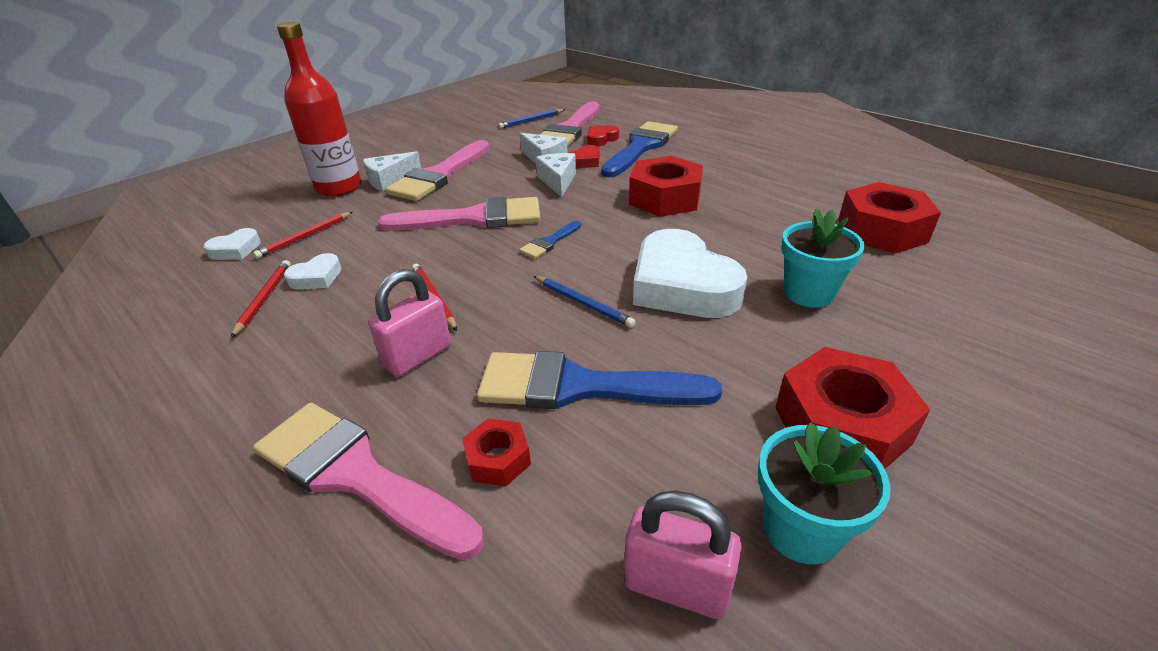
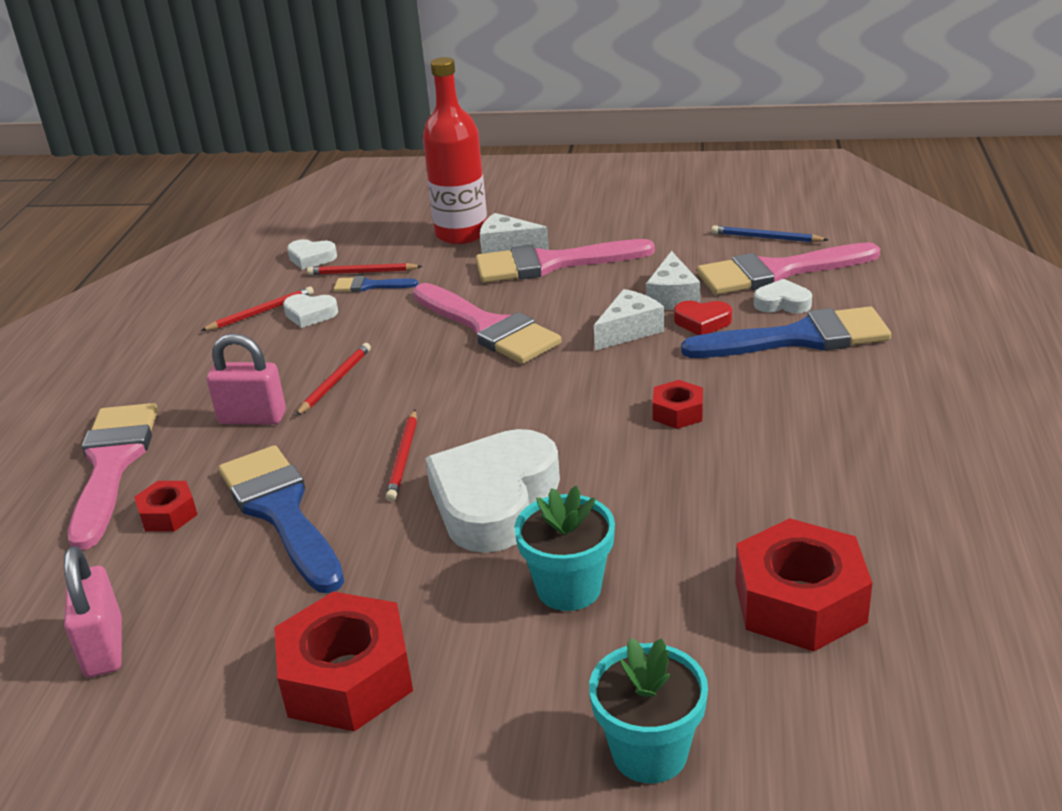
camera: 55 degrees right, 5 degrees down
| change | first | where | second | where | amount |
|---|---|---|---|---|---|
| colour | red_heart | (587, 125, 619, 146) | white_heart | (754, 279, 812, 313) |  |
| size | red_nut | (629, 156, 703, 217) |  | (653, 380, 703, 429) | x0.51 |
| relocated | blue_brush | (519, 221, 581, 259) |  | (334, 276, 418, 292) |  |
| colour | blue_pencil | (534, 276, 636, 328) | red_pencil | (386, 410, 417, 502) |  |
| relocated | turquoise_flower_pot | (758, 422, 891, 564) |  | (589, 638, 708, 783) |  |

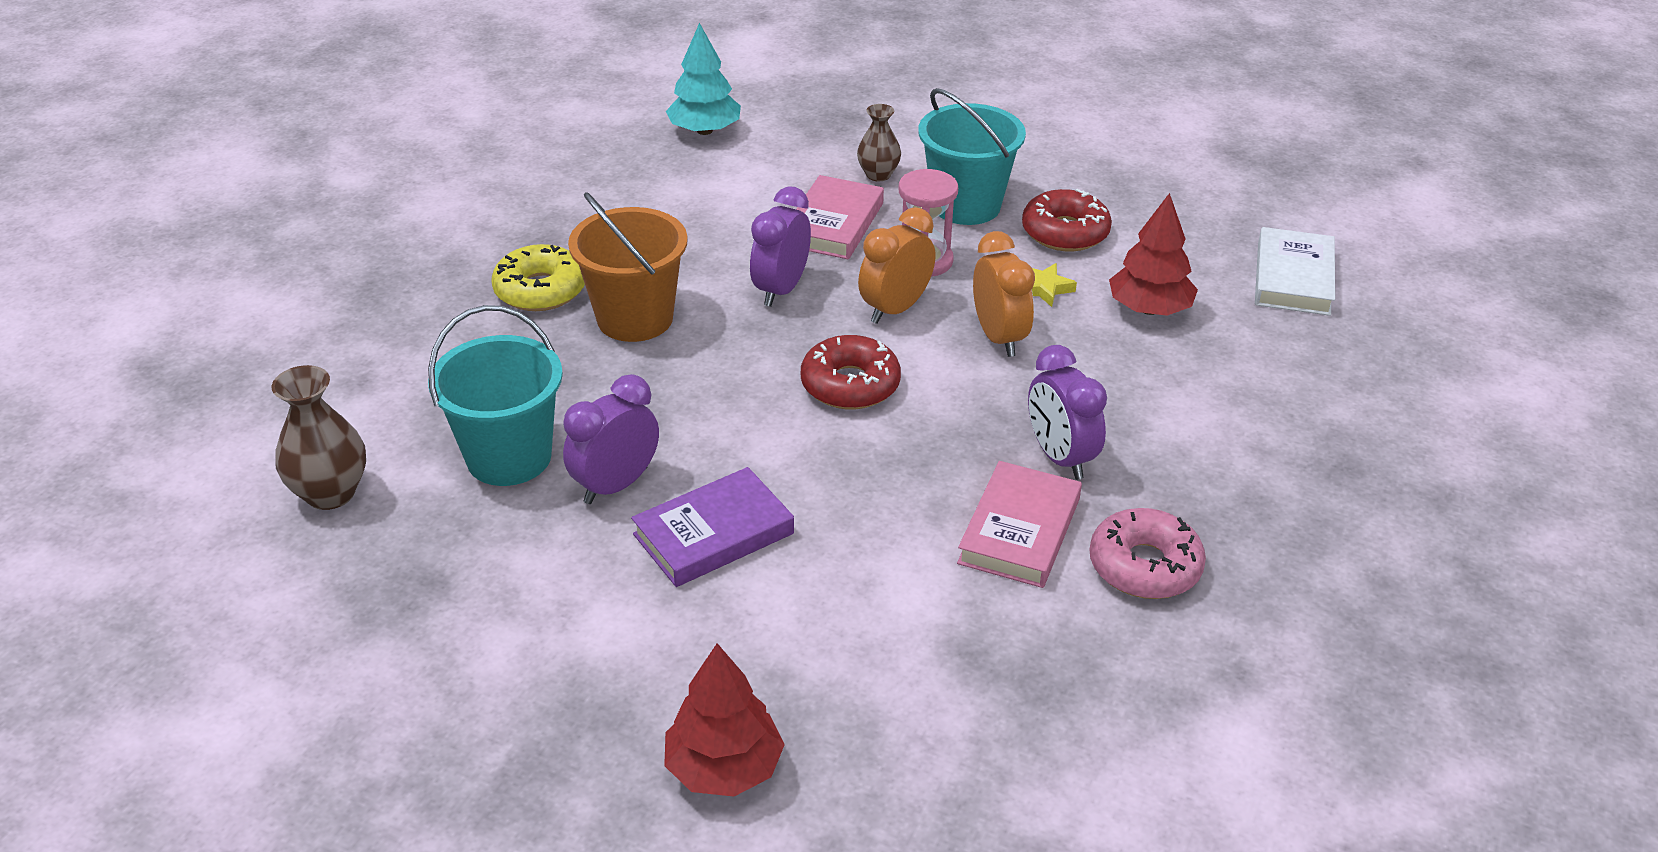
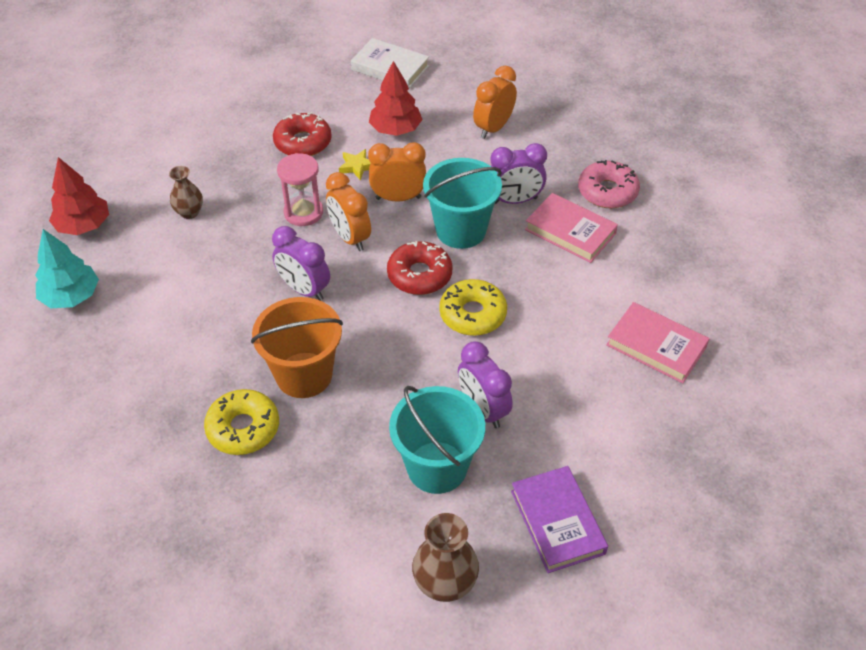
camera: 75 degrees left, 10 degrees up
| change | first | where | second | where | amount |
|---|---|---|---|---|---|
| relocated | turquoise_bucket | (918, 88, 1026, 225) |  | (423, 158, 502, 249) |  |
| relocated | pink_book | (796, 175, 884, 259) |  | (606, 302, 709, 384) |  |
| relocated | purple_book | (631, 467, 794, 587) |  | (511, 466, 608, 573) |  |
| relocated | red_tree | (664, 643, 785, 797) |  | (49, 157, 109, 235) |  |
| appeared |  |  | orange_clock | (473, 66, 517, 139) |  |
| appeared |  |  | yellow_donut | (439, 279, 507, 336) |  |

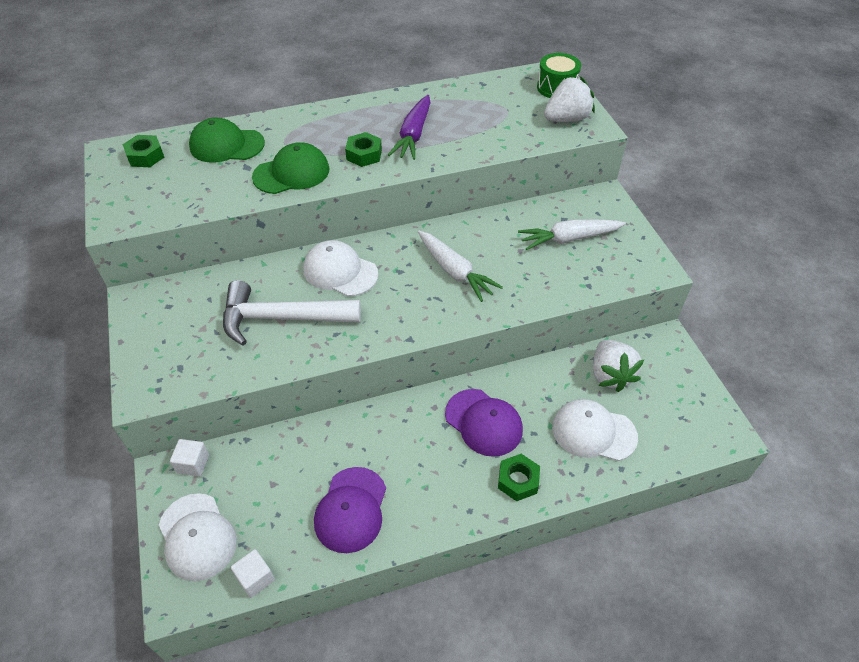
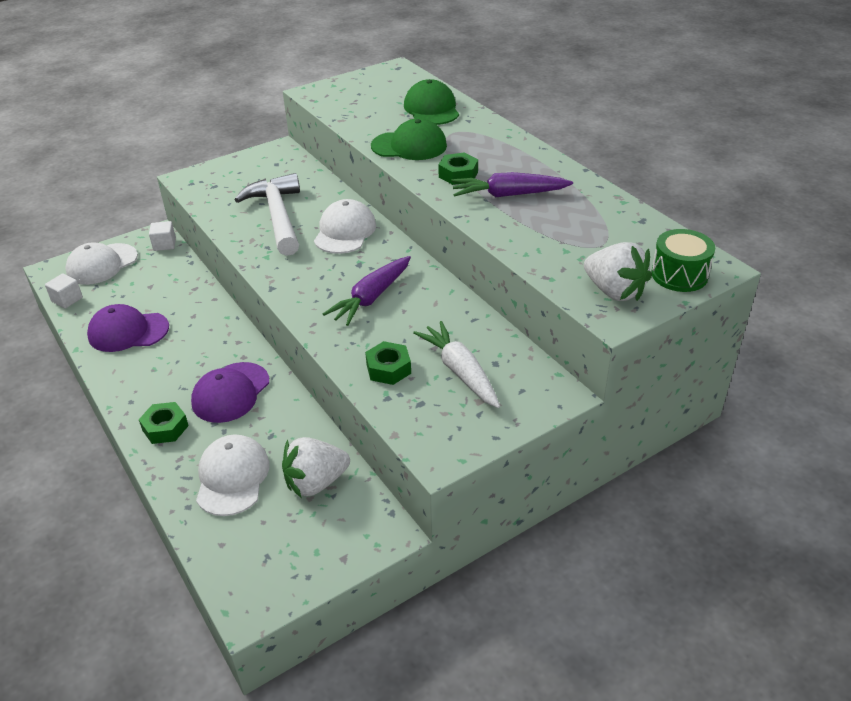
camera: 75 degrees right, 10 degrees down
| change | first | where | second | where | amount |
|---|---|---|---|---|---|
| relocated | green_nut | (123, 135, 164, 167) |  | (365, 341, 411, 385) |  |
| spun | green_cap | (252, 142, 329, 194) |  | (371, 118, 447, 160) | 45 degrees counterclockwise |
| colour | white_carrot | (418, 231, 503, 302) | purple_carrot | (323, 256, 411, 326) |  |

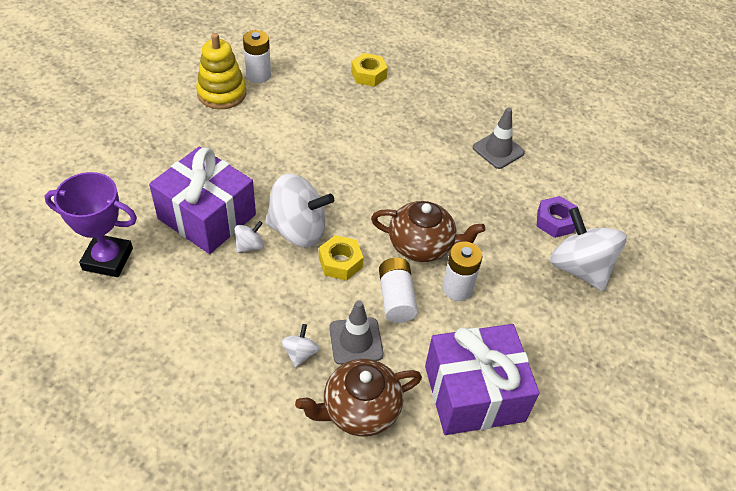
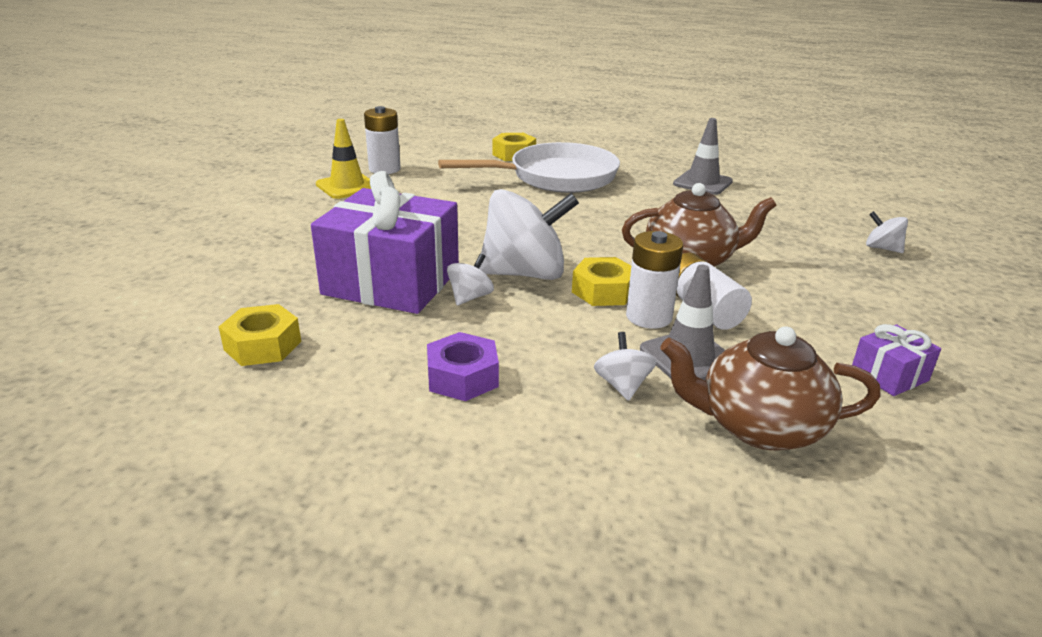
camera: 15 degrees left, 20 degrees down
| change | first | where | second | where | amount |
|---|---|---|---|---|---|
| exchanged | yellow_stacking_toy | (196, 33, 246, 109) | yellow_traffic_cone | (316, 119, 371, 199) |  |
| exchanged | purple_trophy | (44, 172, 137, 277) | yellow_nut | (219, 304, 301, 366) |  |
| relocated | purple_nut | (537, 196, 578, 238) |  | (427, 332, 499, 401) |  |
| size | white_spinning_top | (550, 207, 627, 291) |  | (866, 211, 908, 253) | x0.46 |
| relocated | white_battery | (442, 242, 483, 301) |  | (626, 231, 683, 329) |  |
| size | purple_gift | (425, 324, 539, 435) |  | (852, 324, 941, 396) | x0.44 |
| spun | brown_teapot | (295, 359, 422, 436) |  | (660, 326, 881, 450) | 45 degrees clockwise |
| appeared |  |  | white_pan | (438, 142, 620, 193) |  |

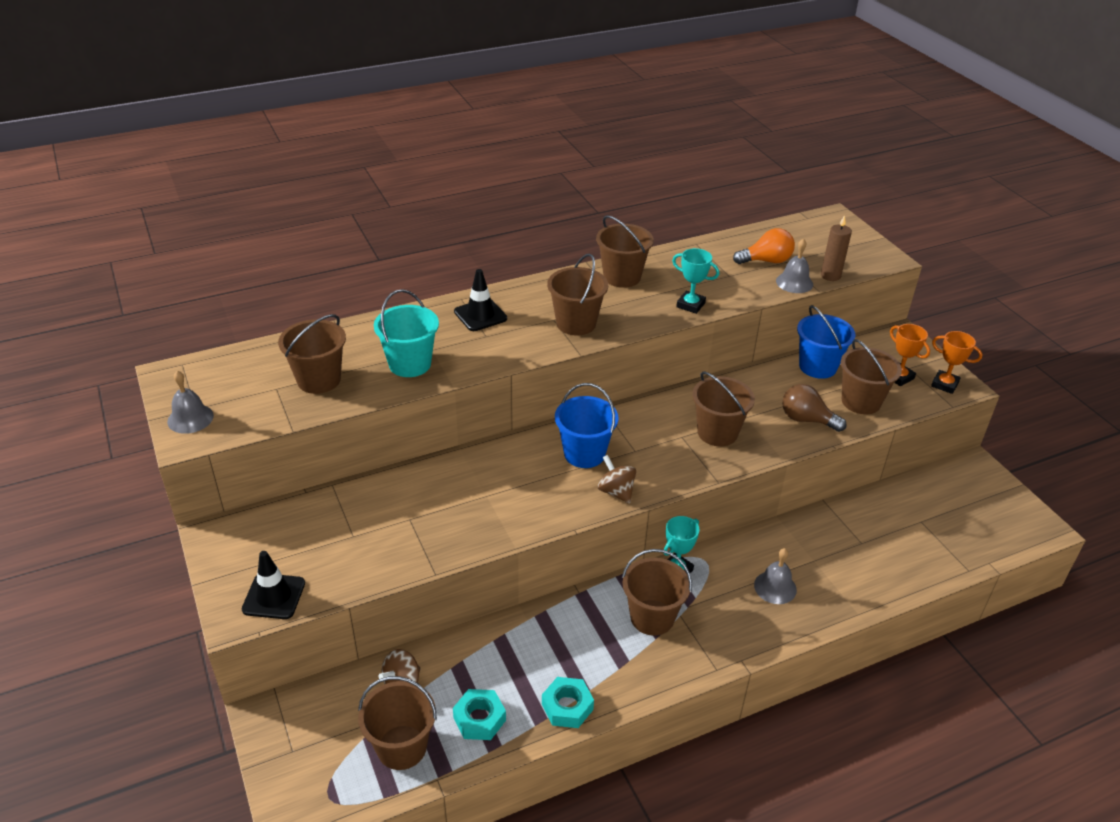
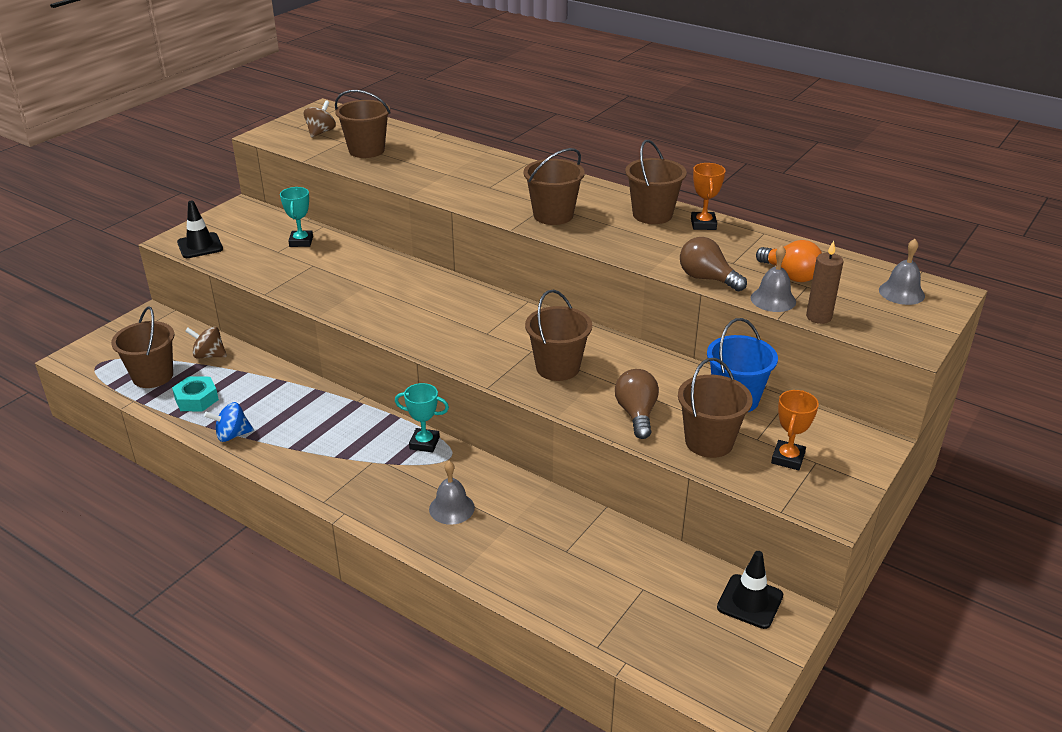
camera: 60 degrees right, 5 degrees down
| change | first | where | second | where | amount |
|---|---|---|---|---|---|
| relocated | turquoise_trophy | (672, 248, 719, 314) |  | (280, 187, 313, 247) |  |
| relocated | black_traffic_cone | (454, 269, 507, 331) |  | (717, 551, 783, 629) |  |
| missing | turquoise_bucket | (374, 289, 439, 377) |  |  |  |
| relocated | orange_trophy | (931, 331, 983, 394) |  | (691, 163, 726, 230) |  |
| relocated | grey_bell | (167, 371, 214, 434) |  | (879, 239, 925, 305) |  |
| missing | blue_bucket | (555, 383, 618, 468) |  |  |  |
| relocated | brown_spinning_top | (598, 455, 636, 504) |  | (304, 100, 336, 138) |  |
| missing | brown_bucket | (622, 549, 692, 636) |  |  |  |
| exchanged | turquoise_nut | (542, 677, 594, 728) | blue_spinning_top | (204, 402, 254, 442) |  |
| appeared |  |  | brown_light_bulb | (680, 237, 747, 291) |  |

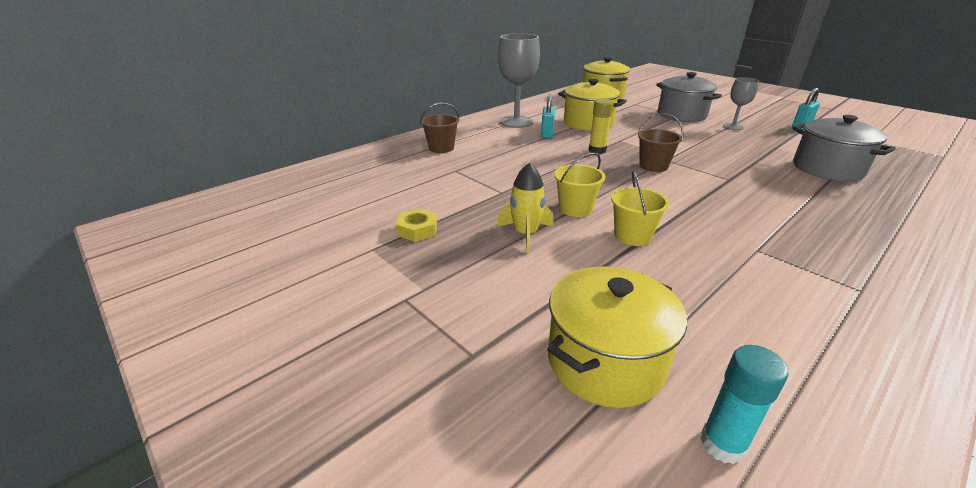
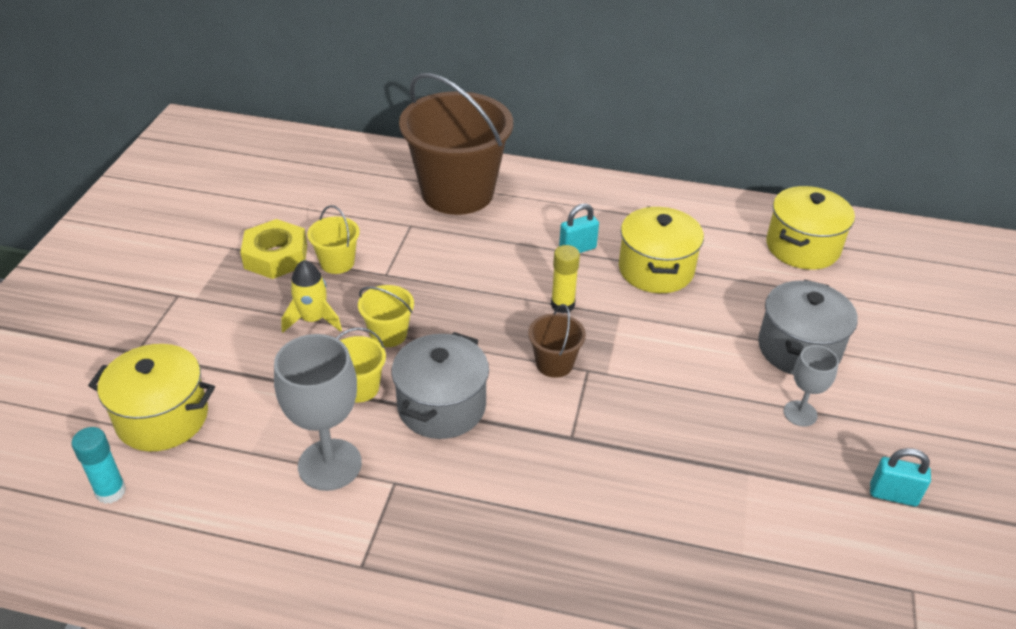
camera: 55 degrees right, 10 degrees up
| change | first | where | second | where | amount |
|---|---|---|---|---|---|
| relocated | grey_goblet | (498, 33, 540, 128) |  | (274, 334, 362, 491) |  |
| size | brown_bucket | (420, 102, 459, 153) |  | (399, 73, 513, 215) | x2.34 |
| relocated | grey_pot | (793, 115, 896, 181) |  | (392, 332, 489, 439) |  |
| size | yellow_nut | (396, 208, 437, 242) |  | (240, 219, 307, 279) | x1.66 |
| appeared |  |  | yellow_bucket | (307, 205, 360, 274) |  |

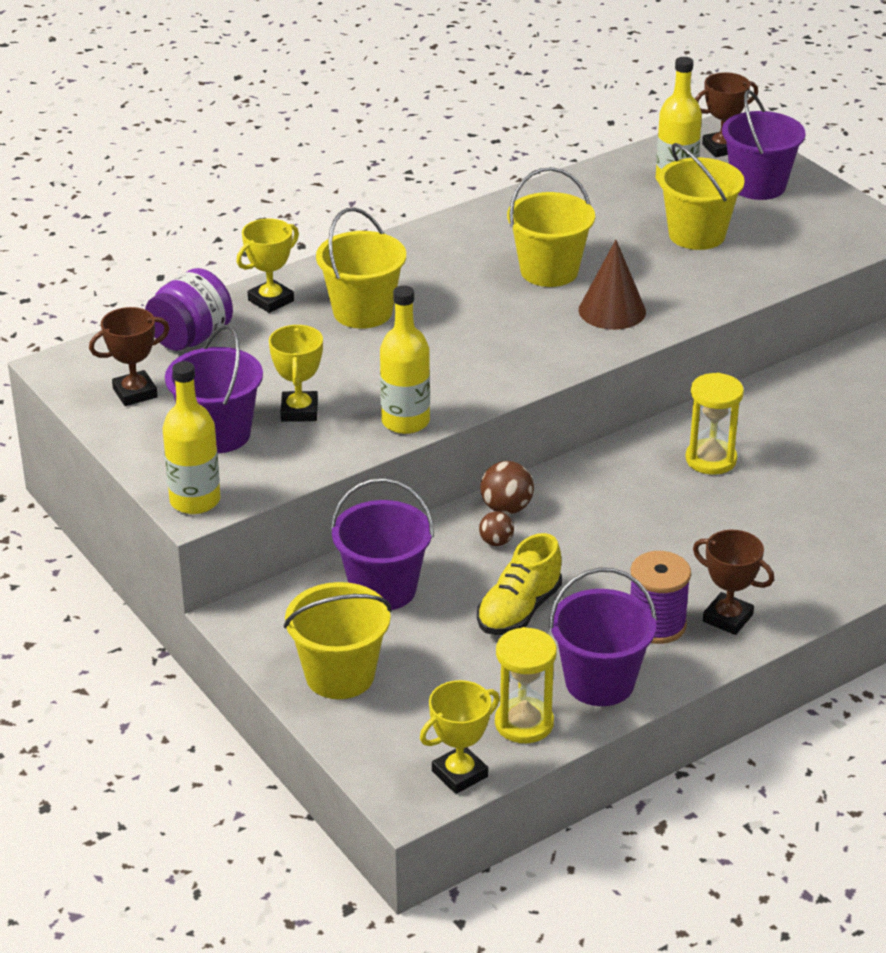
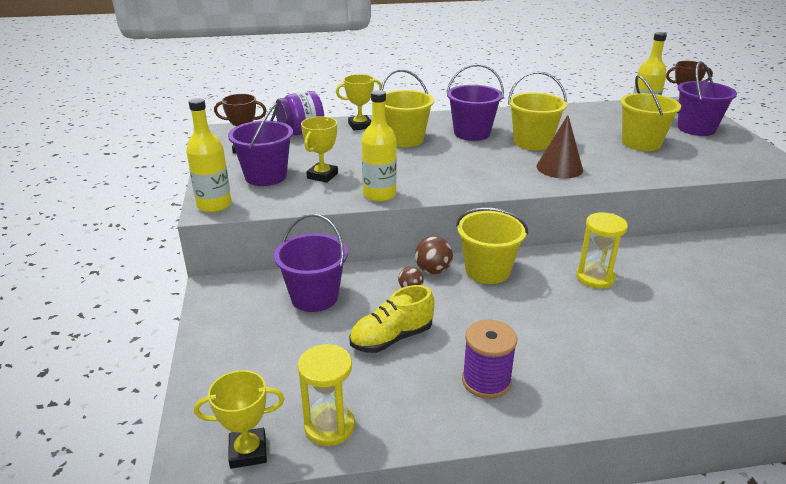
camera: 25 degrees right, 5 degrees down
| change | first | where | second | where | amount |
|---|---|---|---|---|---|
| missing | brown_trophy | (693, 530, 774, 635) |  |  |  |
| relocated | purple_bucket | (549, 568, 657, 706) |  | (446, 64, 504, 141) |  |
| relocated | yellow_bucket | (284, 582, 392, 699) |  | (456, 208, 528, 284) |  |

